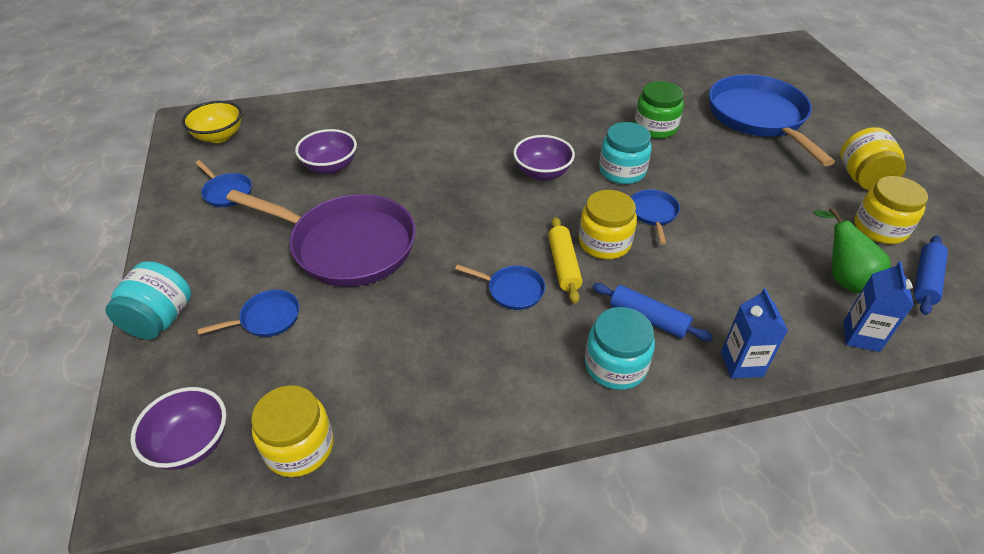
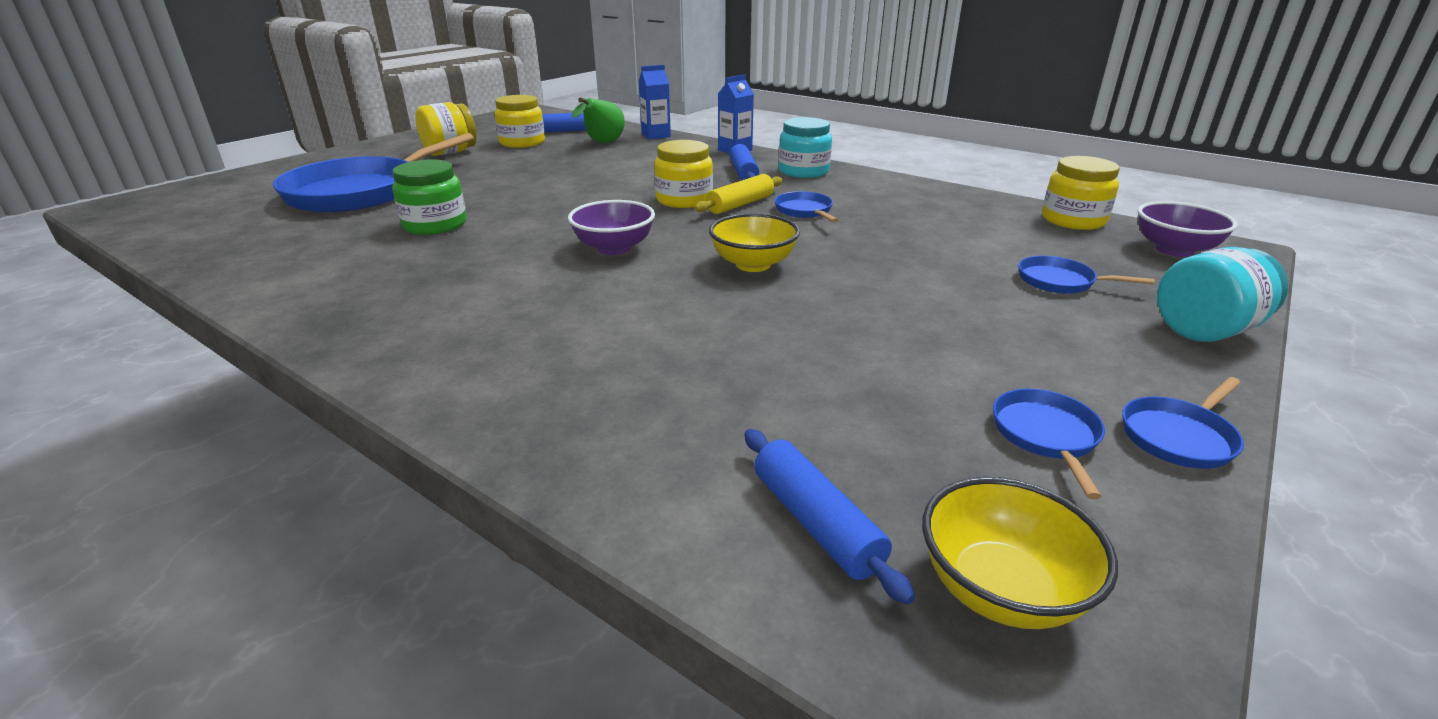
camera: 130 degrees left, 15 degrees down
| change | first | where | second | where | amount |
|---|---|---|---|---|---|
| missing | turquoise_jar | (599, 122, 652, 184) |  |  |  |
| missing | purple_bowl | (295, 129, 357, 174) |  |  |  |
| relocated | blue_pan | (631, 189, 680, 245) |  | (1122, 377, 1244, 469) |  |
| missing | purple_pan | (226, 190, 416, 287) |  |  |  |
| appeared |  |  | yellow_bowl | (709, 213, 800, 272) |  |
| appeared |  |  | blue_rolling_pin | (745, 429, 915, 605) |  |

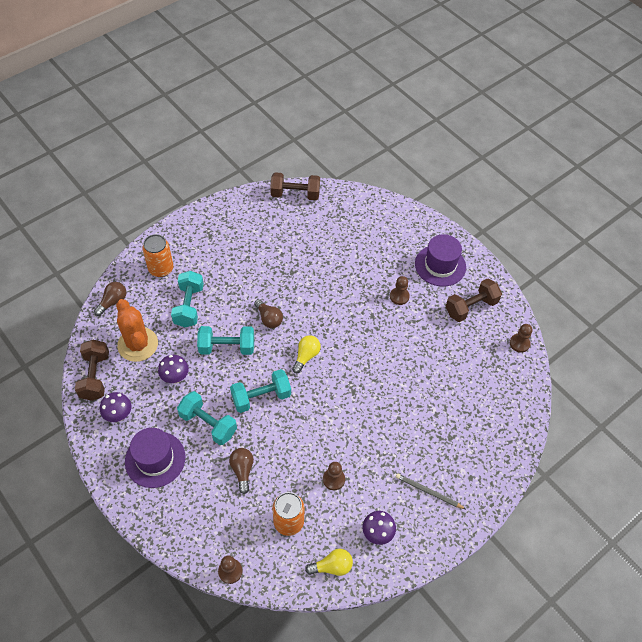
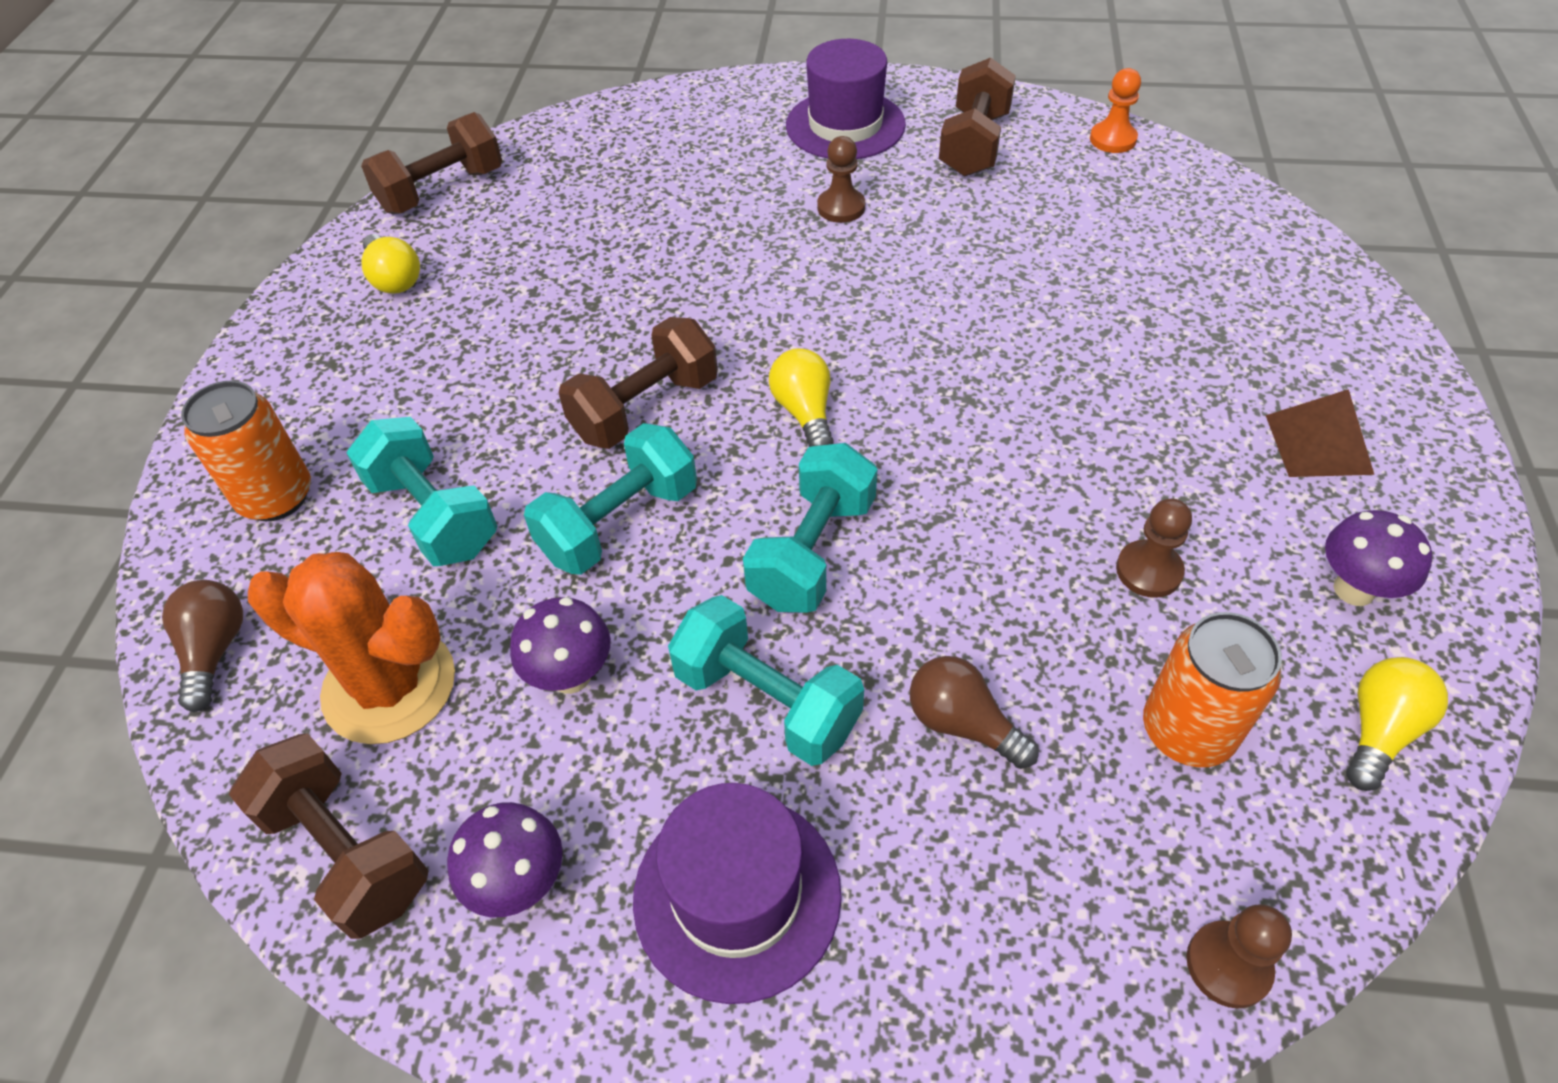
camera: 40 degrees left, 5 degrees down
| change | first | where | second | where | amount |
|---|---|---|---|---|---|
| exchanged | brown_light_bulb | (254, 299, 283, 328) | brown_dumbbell | (559, 317, 718, 449) |  |
| colour | brown_pawn | (510, 324, 532, 353) | orange_pawn | (1090, 68, 1141, 153) |  |
| spun | turquoise_dumbbell | (177, 391, 237, 445) |  | (668, 595, 864, 766) | 45 degrees clockwise |
| exchanged | grey_pencil | (396, 473, 466, 509) | brown_pyramid | (1265, 389, 1374, 477) |  |
| appeared |  |  | yellow_light_bulb | (362, 234, 420, 294) |  |

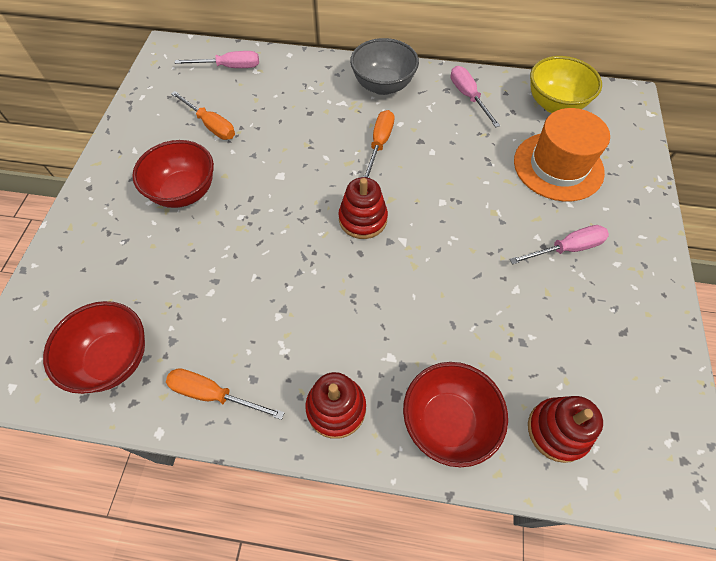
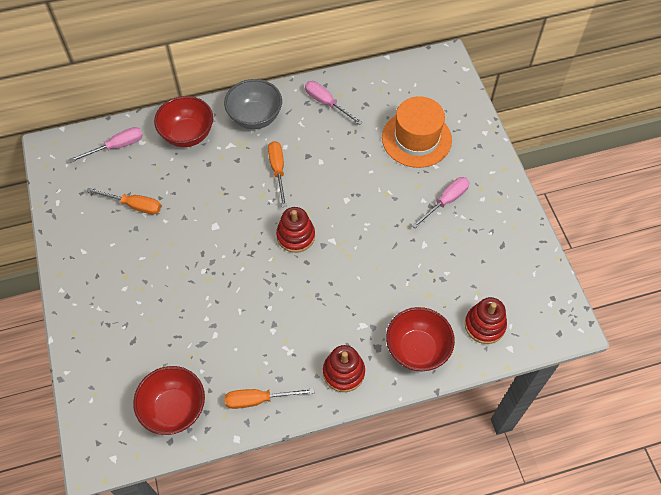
camera: 25 degrees left, 0 degrees up
| change | first | where | second | where | amount |
|---|---|---|---|---|---|
| missing | yellow_bowl | (530, 56, 602, 113) |  |  |  |
| relocated | red_bowl | (132, 140, 214, 208) |  | (154, 96, 213, 147) |  |

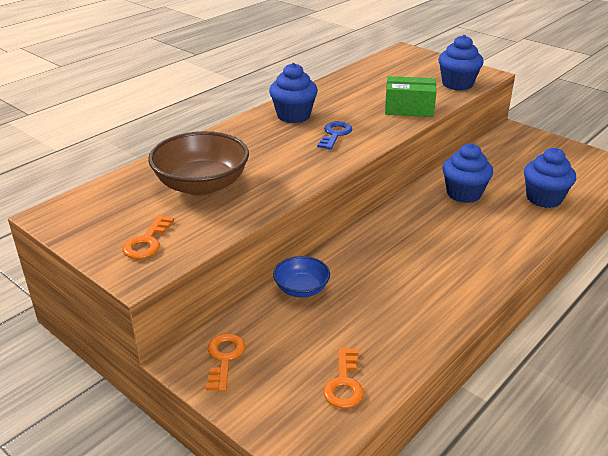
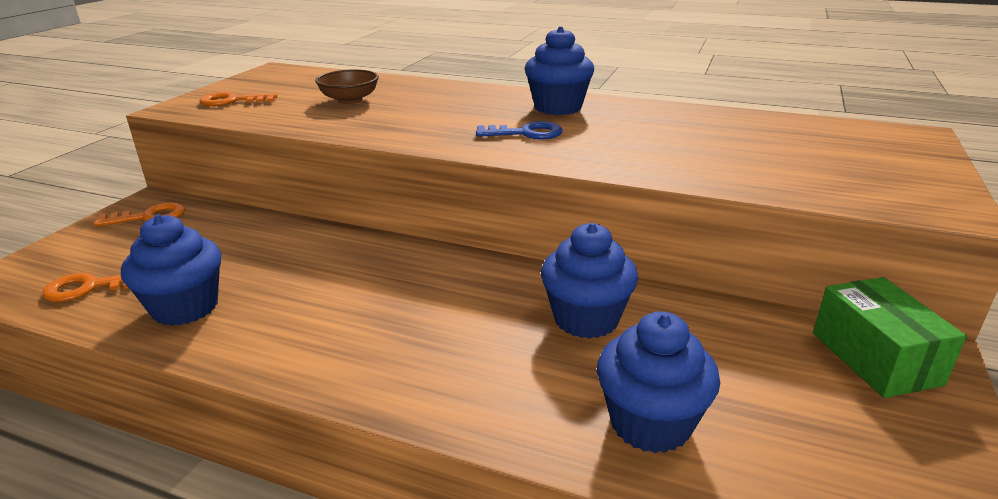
camera: 70 degrees right, 5 degrees down
| change | first | where | second | where | amount |
|---|---|---|---|---|---|
| relocated | blue_cupcake | (438, 35, 484, 90) |  | (121, 214, 221, 326) |  |
| relocated | green_box | (385, 76, 437, 117) |  | (813, 277, 967, 398) |  |
| size | brown_bowl | (148, 131, 249, 196) |  | (315, 69, 379, 104) | x0.55 |
| missing | blue_bowl | (273, 256, 330, 297) |  |  |  |

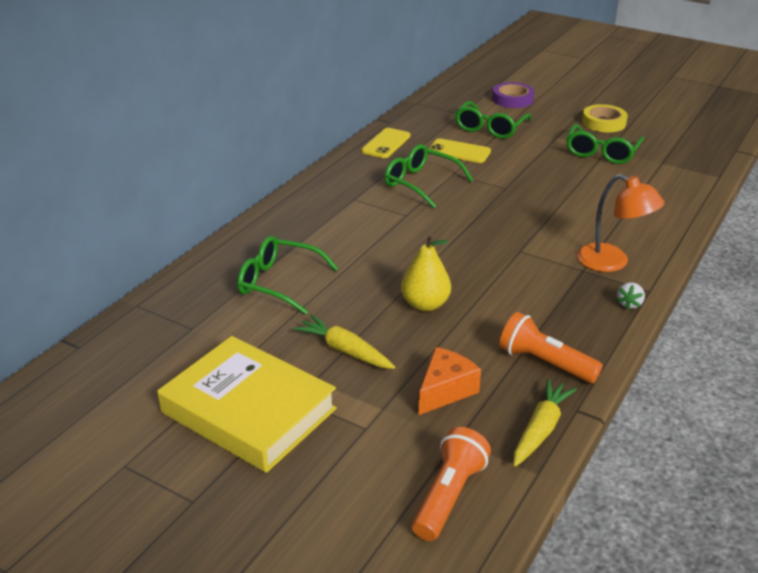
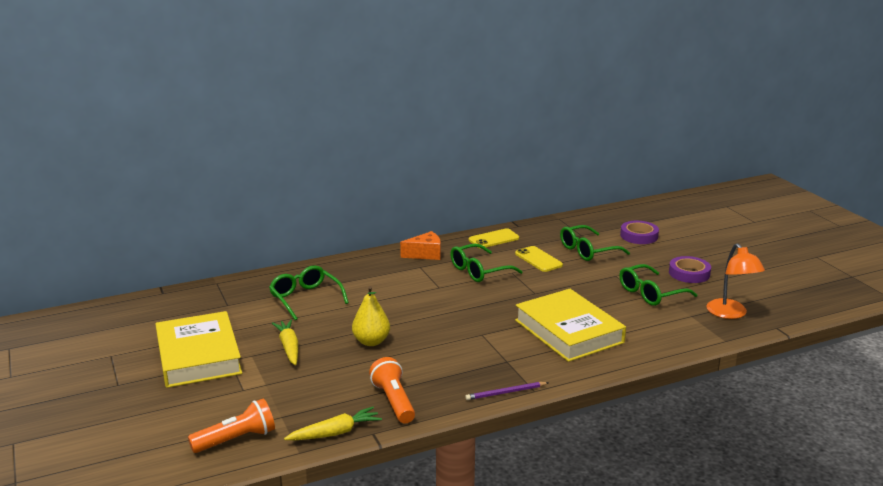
camera: 35 degrees right, 10 degrees down
| change | first | where | second | where | amount |
|---|---|---|---|---|---|
| colour | yellow_tape | (582, 104, 628, 132) | purple_tape | (669, 256, 711, 283) |  |
| spun | green_glasses | (384, 144, 473, 208) |  | (450, 244, 523, 282) | 105 degrees counterclockwise |
| relocated | orange_lamp | (577, 174, 664, 272) |  | (706, 243, 765, 319) |  |
| exchanged | white_strawberry | (617, 282, 645, 309) | purple_pencil | (465, 382, 549, 400) |  |
| relocated | orange_cheese | (419, 347, 481, 415) |  | (400, 231, 441, 260) |  |
| appeared |  |  | yellow_book | (515, 289, 626, 362) |  |

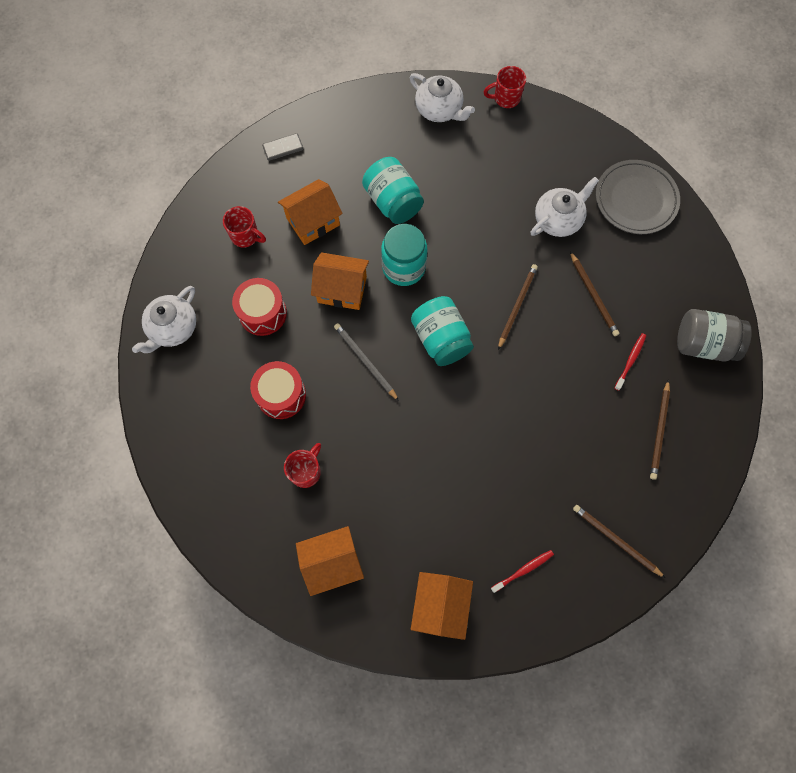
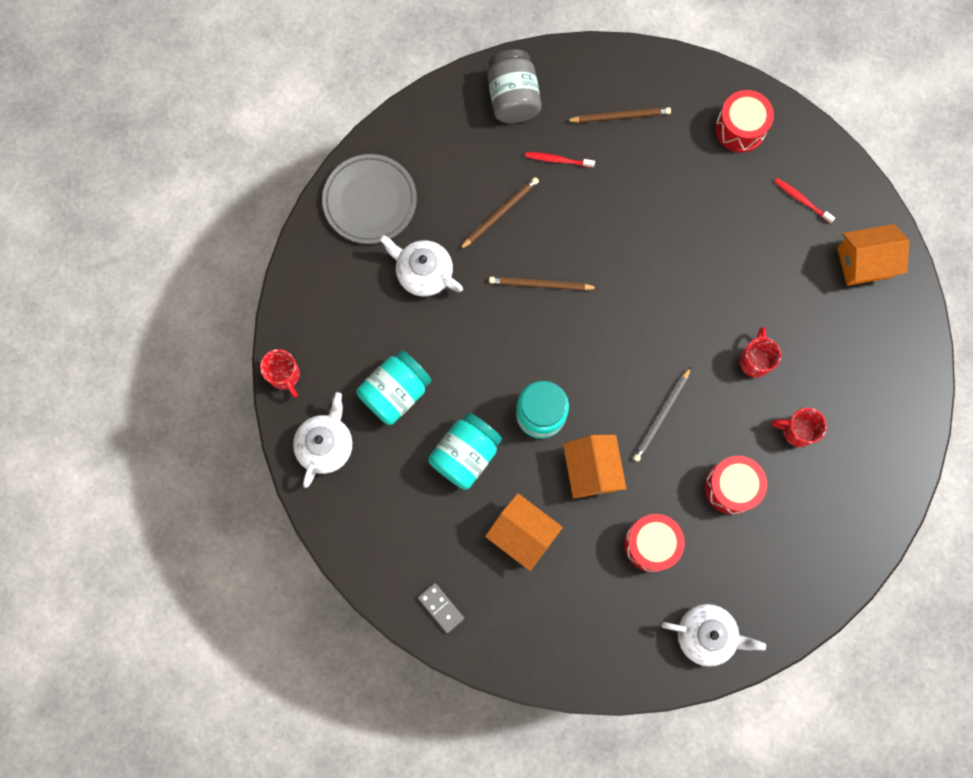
camera: 110 degrees left, 5 degrees up
| change | first | where | second | where | amount |
|---|---|---|---|---|---|
| relocated | red_mug | (223, 206, 266, 248) |  | (740, 327, 781, 378) |  |
| relocated | turquoise_jar | (411, 296, 474, 366) |  | (356, 350, 432, 425) |  |
| exchanged | brown_pencil | (573, 505, 665, 578) | red_drum | (715, 90, 774, 152) |  |
| missing | orange_house | (296, 526, 364, 596) |  |  |  |

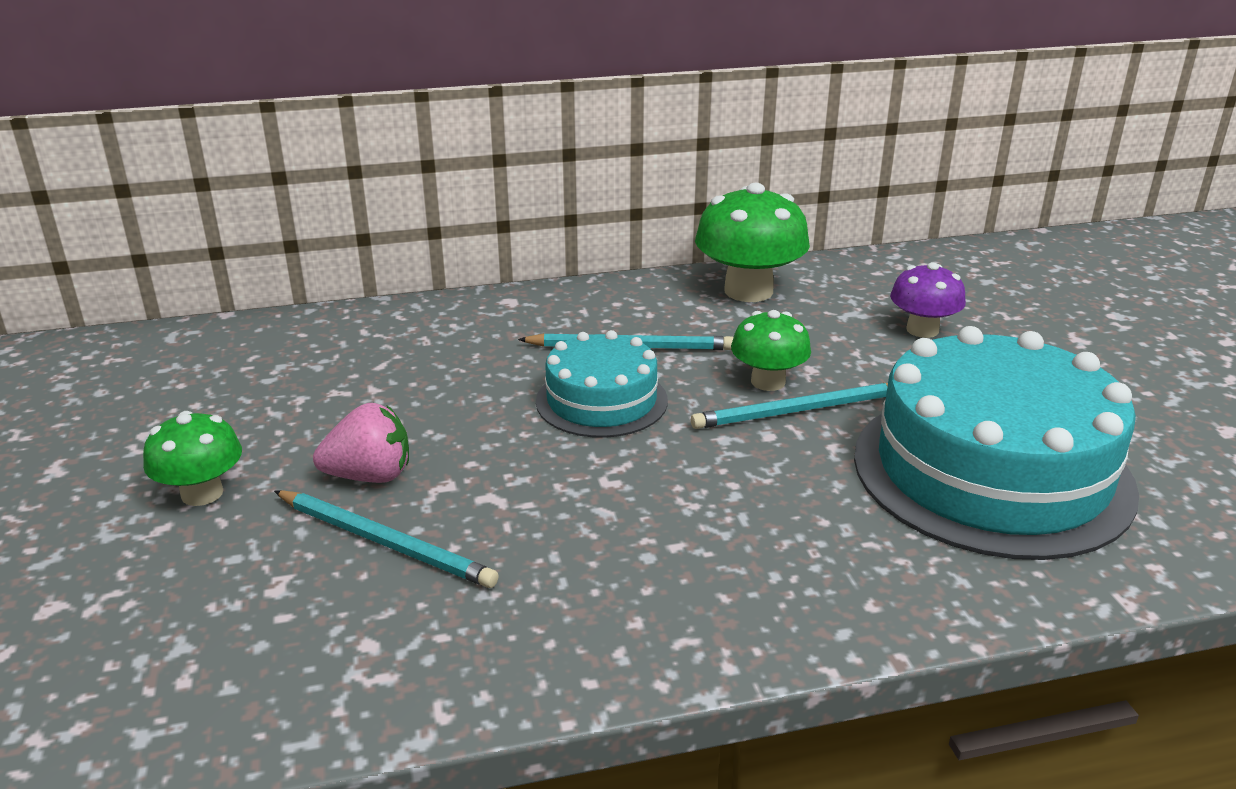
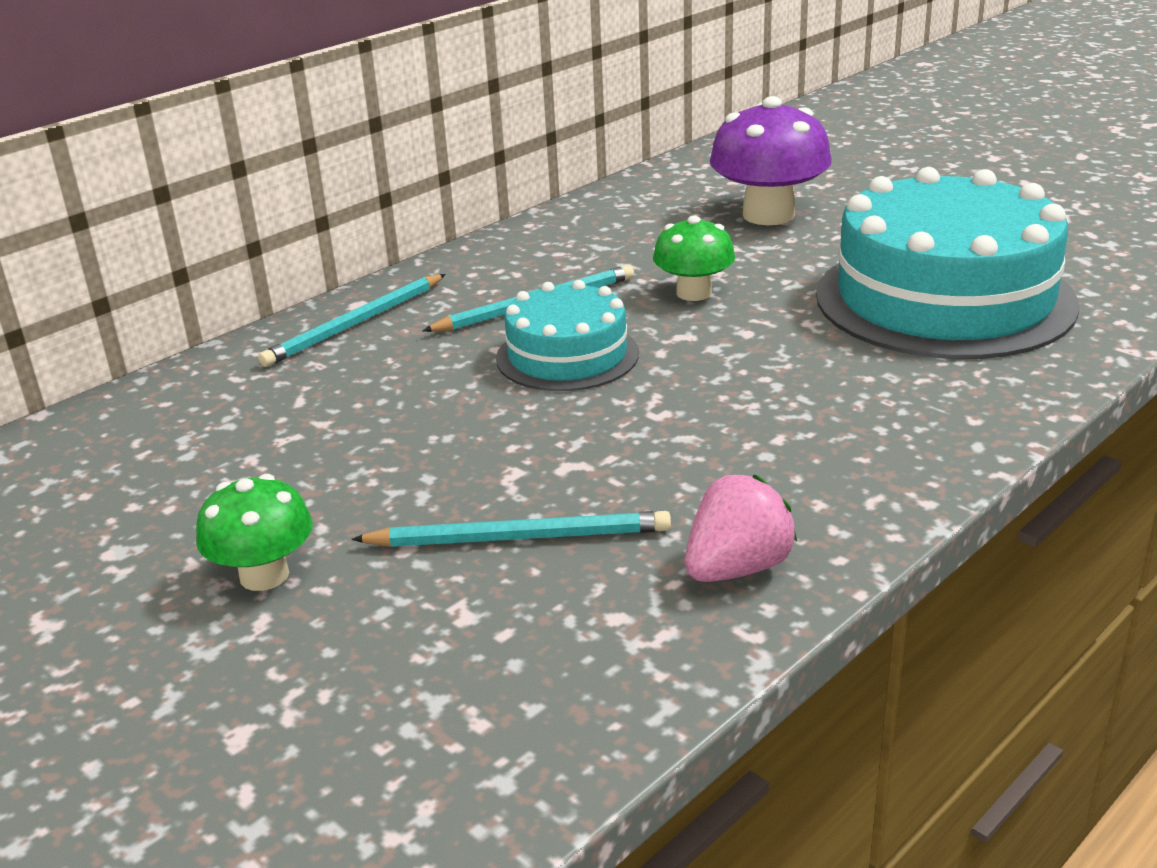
camera: 30 degrees left, 0 degrees up
| change | first | where | second | where | amount |
|---|---|---|---|---|---|
| missing | green_mushroom | (695, 183, 810, 302) |  |  |  |
| size | purple_mushroom | (890, 262, 966, 338) |  | (710, 96, 832, 225) | x1.65 |
| relocated | turquoise_pencil | (691, 383, 888, 429) |  | (258, 274, 446, 367) |  |
| relocated | pink_strawberry | (313, 403, 409, 483) |  | (685, 475, 797, 582) |  |

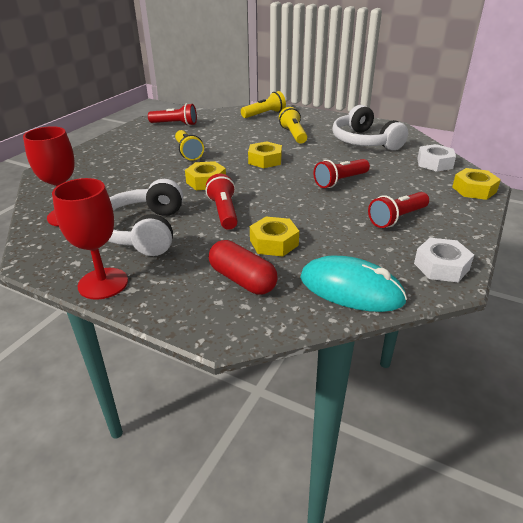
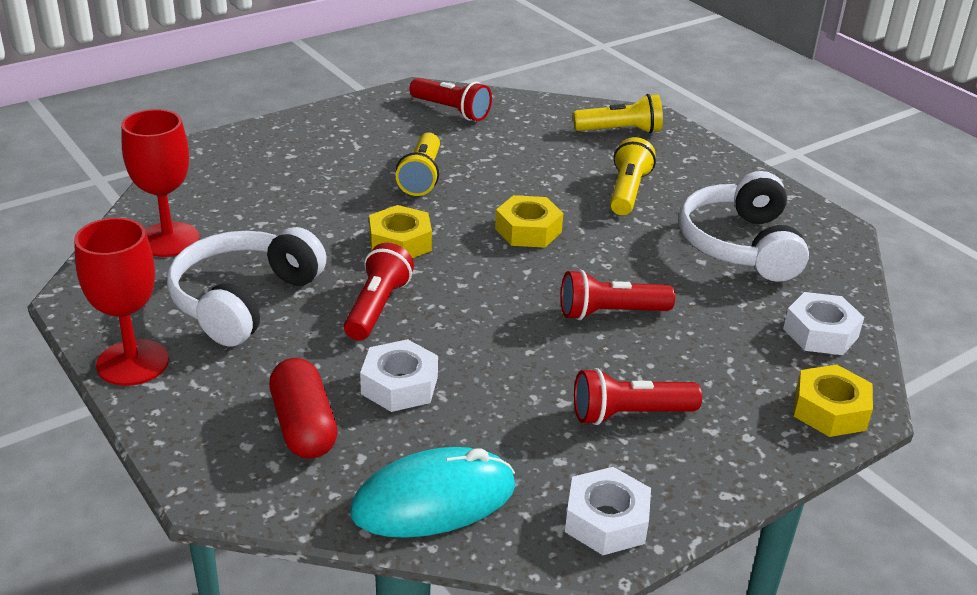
camera: 25 degrees right, 0 degrees up
| change | first | where | second | where | amount |
|---|---|---|---|---|---|
| colour | yellow_nut | (250, 217, 299, 257) | white_nut | (360, 339, 438, 412) |  |
| spun | turquoise_mouse | (300, 255, 407, 312) |  | (350, 447, 516, 538) | 75 degrees counterclockwise |

